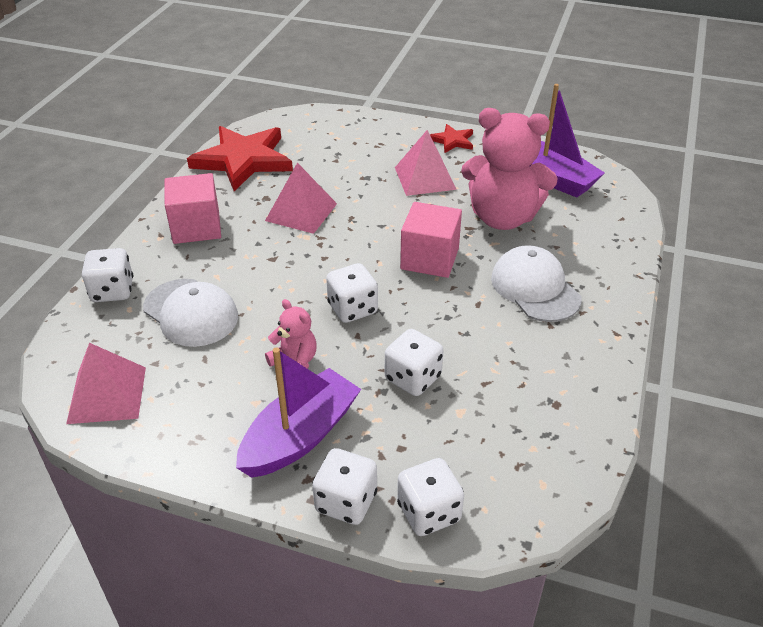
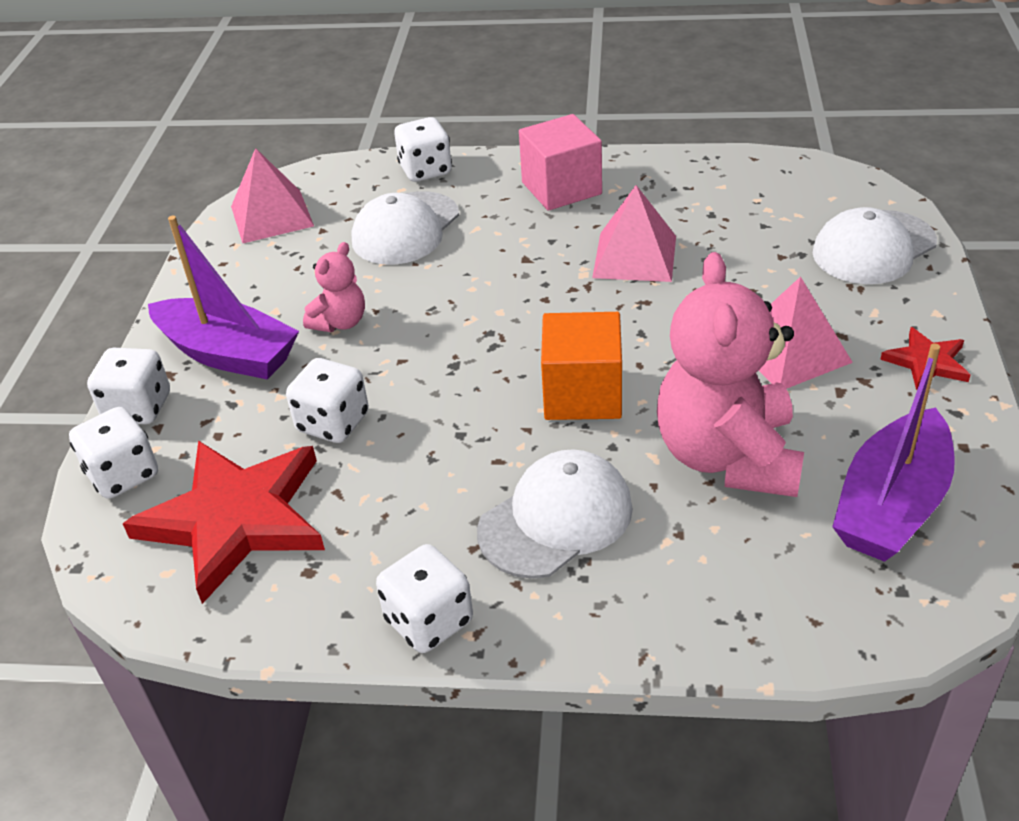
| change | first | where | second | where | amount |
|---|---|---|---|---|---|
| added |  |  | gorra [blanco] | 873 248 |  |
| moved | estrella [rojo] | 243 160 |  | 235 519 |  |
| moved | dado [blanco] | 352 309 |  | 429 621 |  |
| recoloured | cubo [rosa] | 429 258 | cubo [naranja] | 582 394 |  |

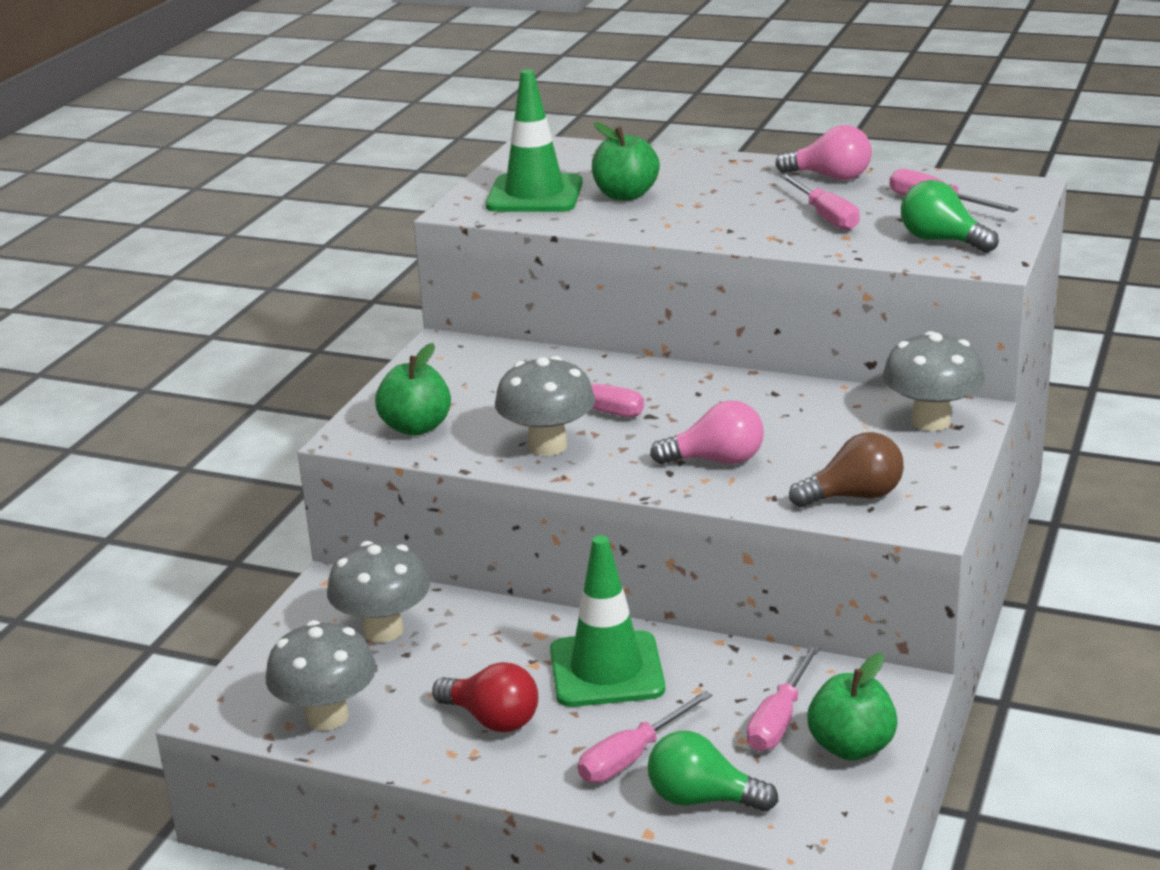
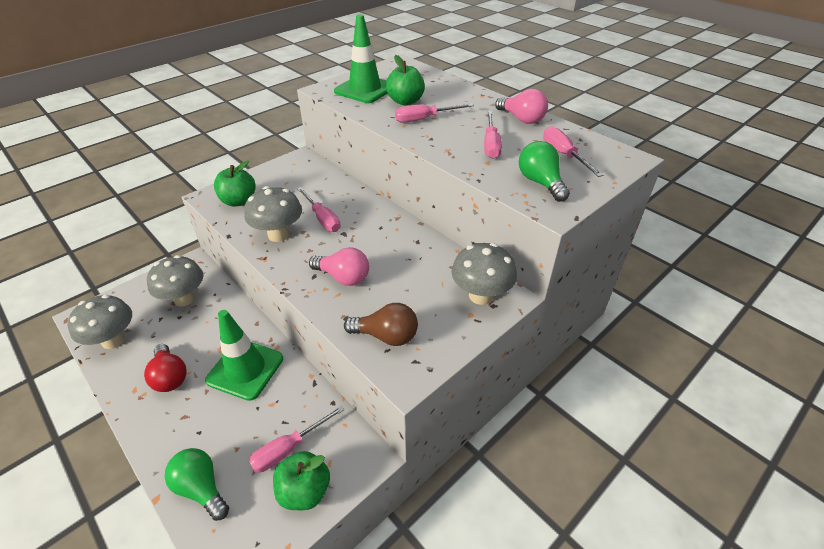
| change | first | where | second | where | amount |
|---|---|---|---|---|---|
| moved | destornillador [rosa] | 632 757 |  | 424 119 |  |

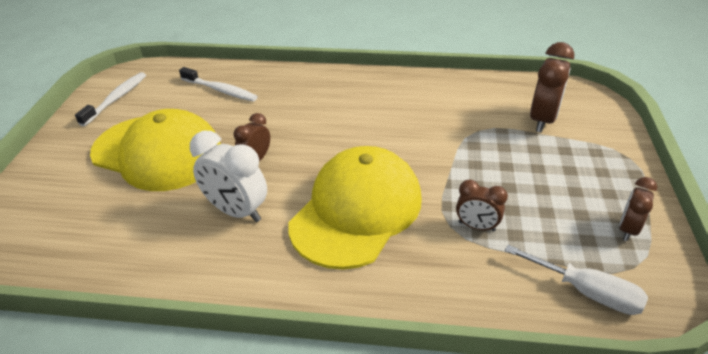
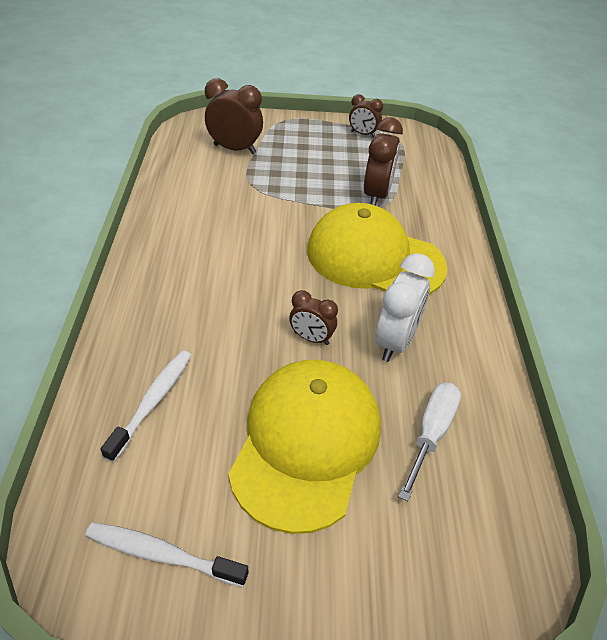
| change | first | where | second | where | amount |
|---|---|---|---|---|---|
| moved | destornillador [blanco] | 586 292 |  | 431 433 |  |
| resized | despertador [marrón] | 476 226 |  | 376 195 | x1.66 |

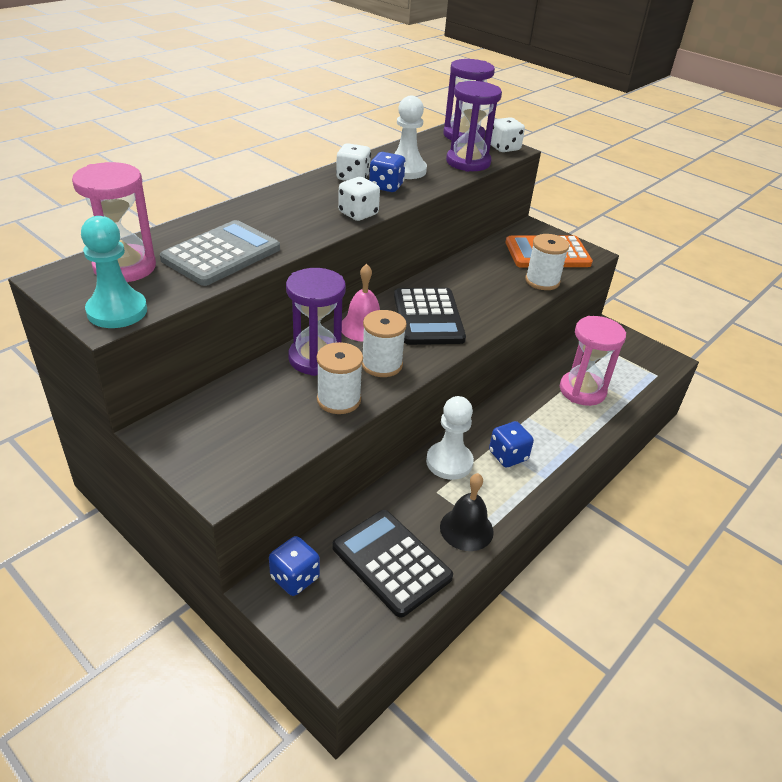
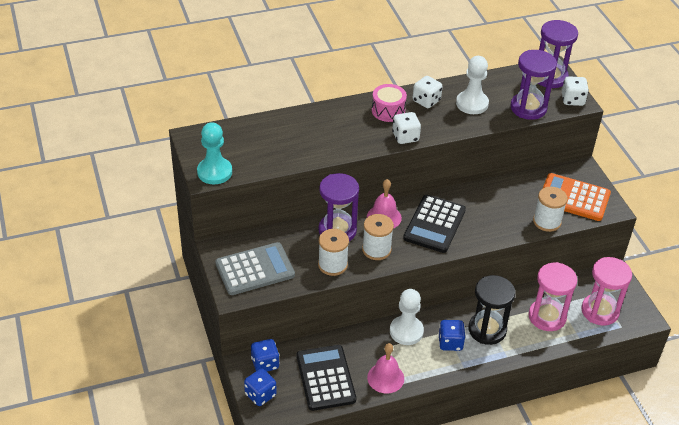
| change | first | where | second | where | amount |
|---|---|---|---|---|---|
| added |  |  | tambor [rosa] | 388 110 |  |
| added |  |  | reloj de arena [negro] | 487 330 |  |
| moved | reloj de arena [rosa] | 125 267 |  | 600 311 |  |
| moved | calculadora [gris] | 221 254 |  | 255 269 |  |
| moved | dado [azul] | 386 186 |  | 260 395 |  |
| recoloured | campana [negro] | 466 529 | campana [rosa] | 385 378 |  |

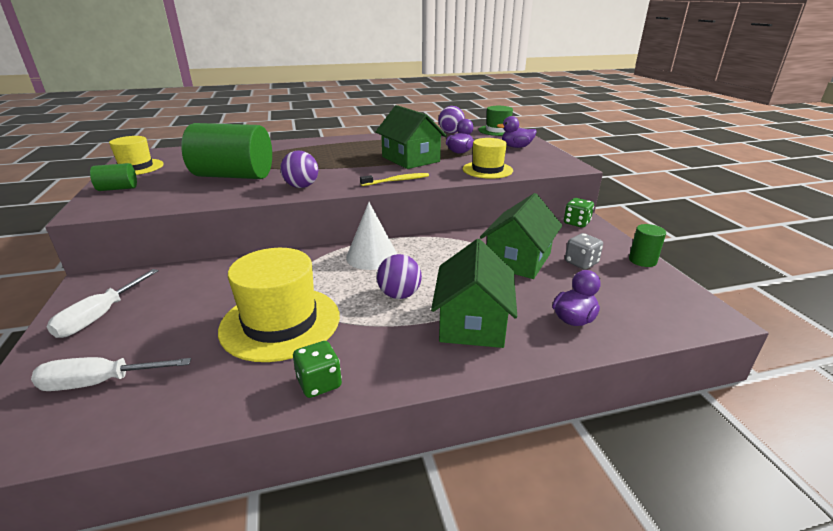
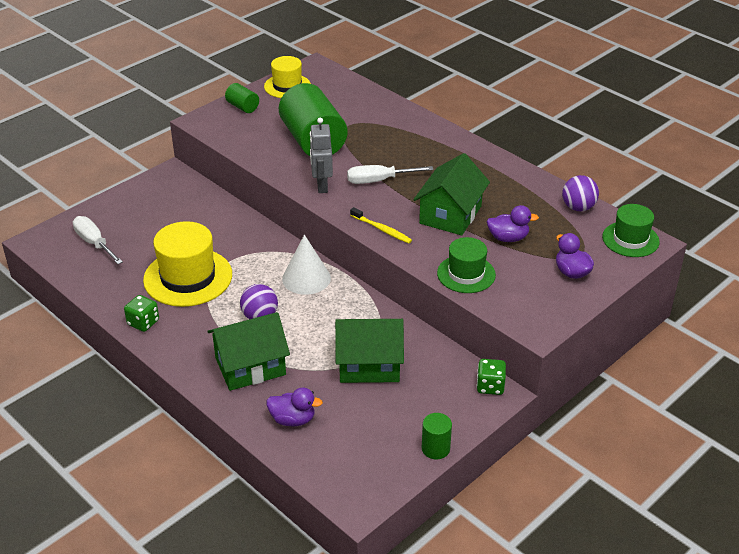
| change | first | where | second | where | amount |
|---|---|---|---|---|---|
| removed | dado [gris] | 581 263 |  |  |  |
| moved | destornillador [blanco] | 100 316 |  | 379 180 |  |
| replaced | pelota [morado] | 301 186 | robot [gris] | 321 186 |  |
| recoloured | sombrero [amarillo] | 487 170 | sombrero [verde] | 466 274 |  |

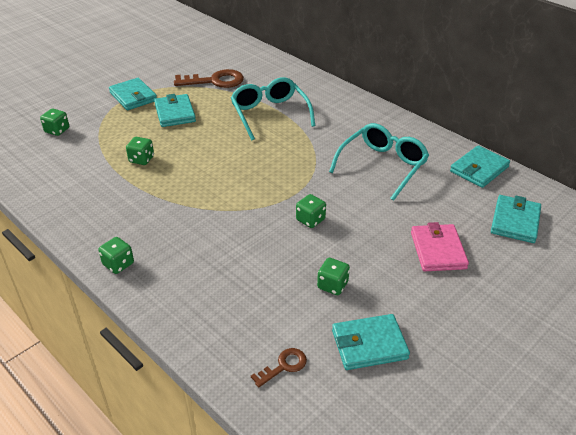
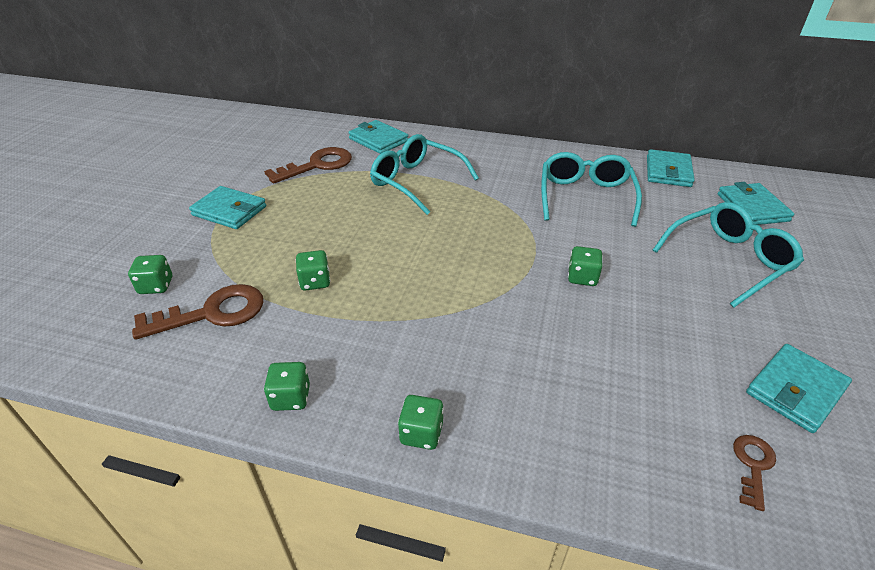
| change | first | where | second | where | amount |
|---|---|---|---|---|---|
| added |  |  | llave [marrón] | 213 313 |  |
| moved | cartera [turquesa] | 175 113 |  | 378 140 |  |
| moved | dado [verde] | 332 285 |  | 291 398 |  |
| replaced | cartera [rosa] | 438 250 | gafas [turquesa] | 729 260 |  |

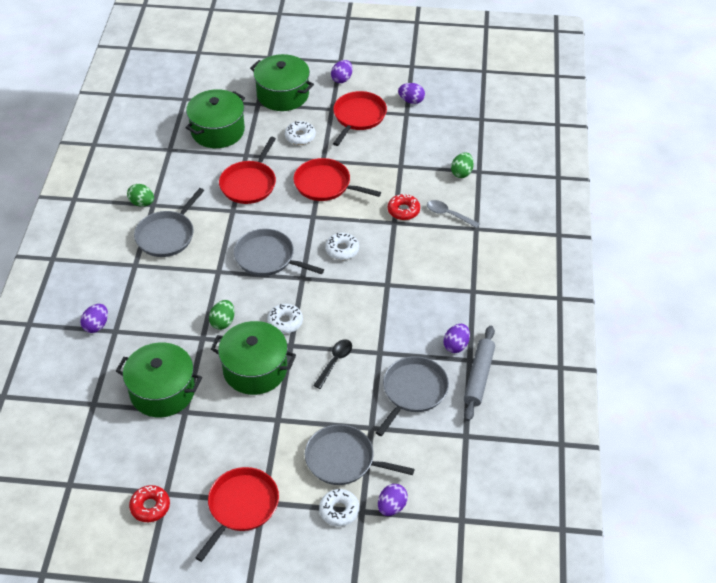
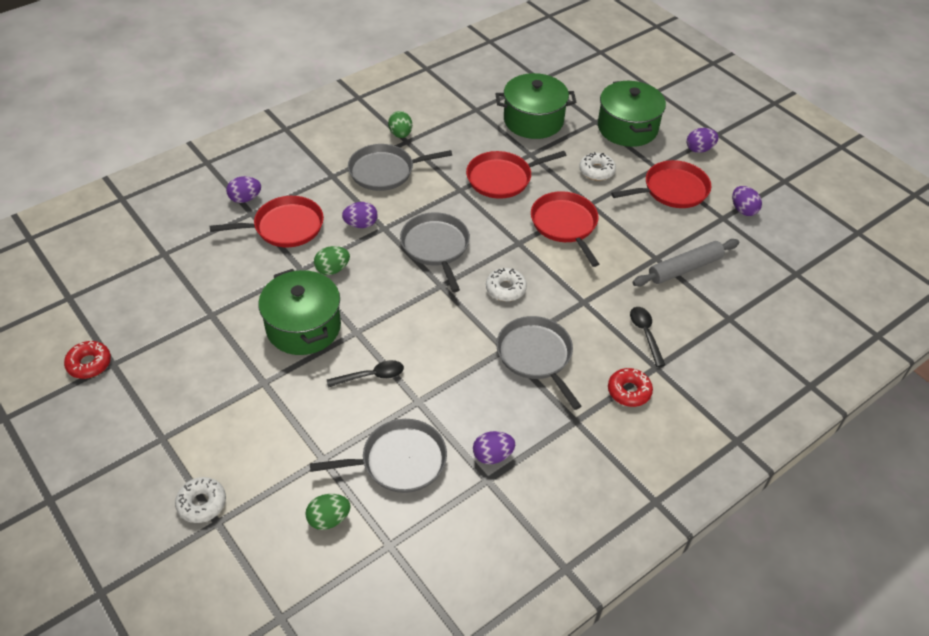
| change | first | where | second | where | amount |
|---|---|---|---|---|---|
| removed | olla [verde] | 162 391 |  |  |  |
| removed | rosquilla [blanco] | 285 322 |  |  |  |
| moved | sartén [rojo] | 241 507 |  | 285 227 |  |
| moved | sartén [gris] | 343 460 |  | 536 356 |  |
| moved | huevo [morado] | 392 507 |  | 361 224 |  |
| moved | rosquilla [rojo] | 403 210 |  | 629 391 |  |
| moved | huevo [verde] | 461 173 |  | 329 519 |  |
| moved | rodillo [gris] | 478 377 |  | 685 268 |  |
| recoloured | cuchara [gris] | 448 214 | cuchara [negro] | 645 334 |  |

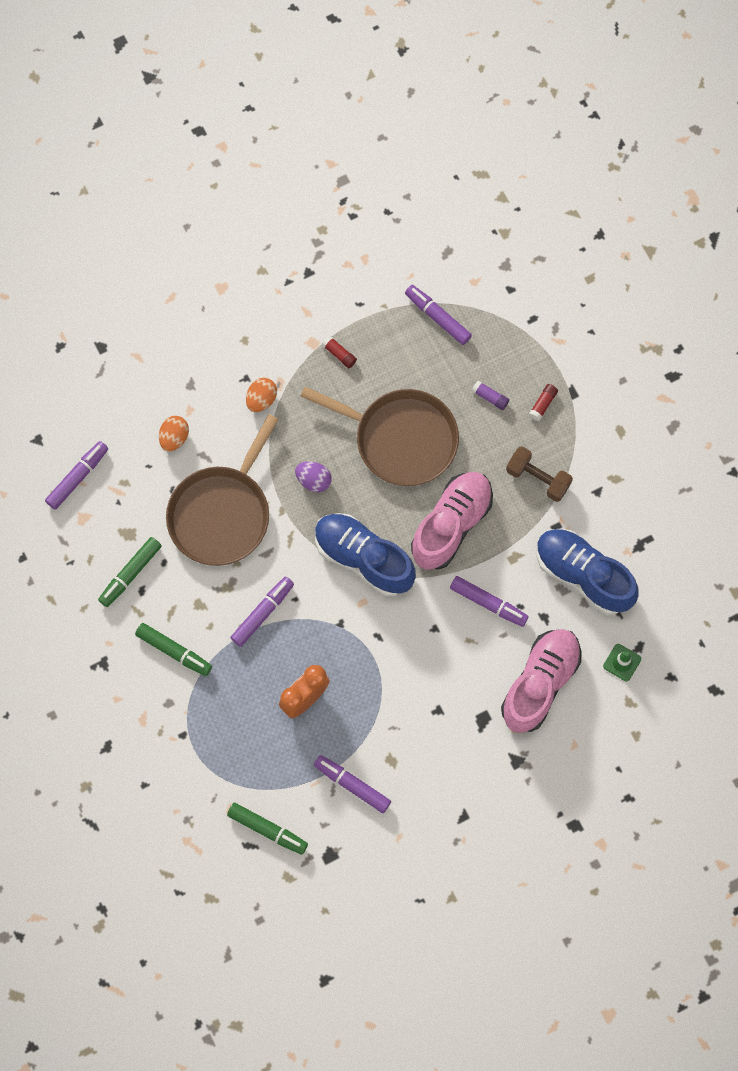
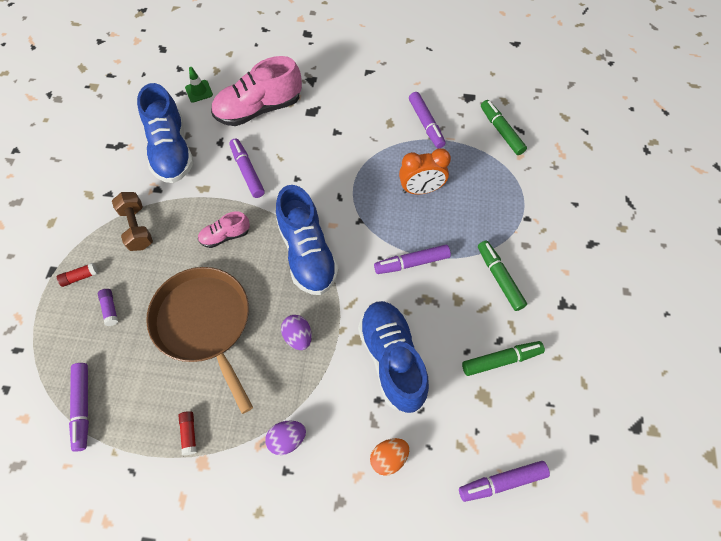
| change | first | where | second | where | amount |
|---|---|---|---|---|---|
| replaced | sartén [marrón] | 222 514 | zapato [azul] | 392 359 |  |
| recoloured | huevo [naranja] | 261 399 | huevo [morado] | 287 439 |  |
| resized | zapato [rosa] | 451 525 |  | 225 236 | x0.51 |

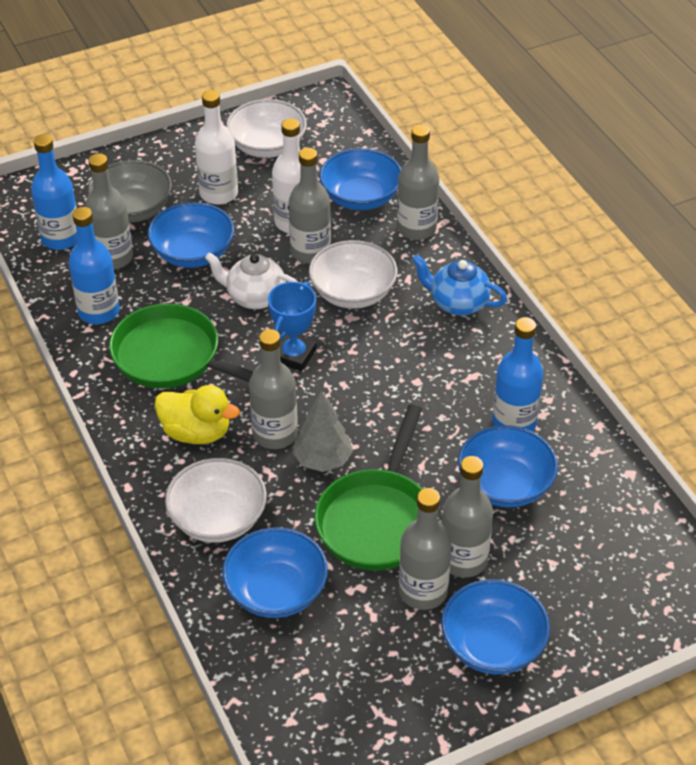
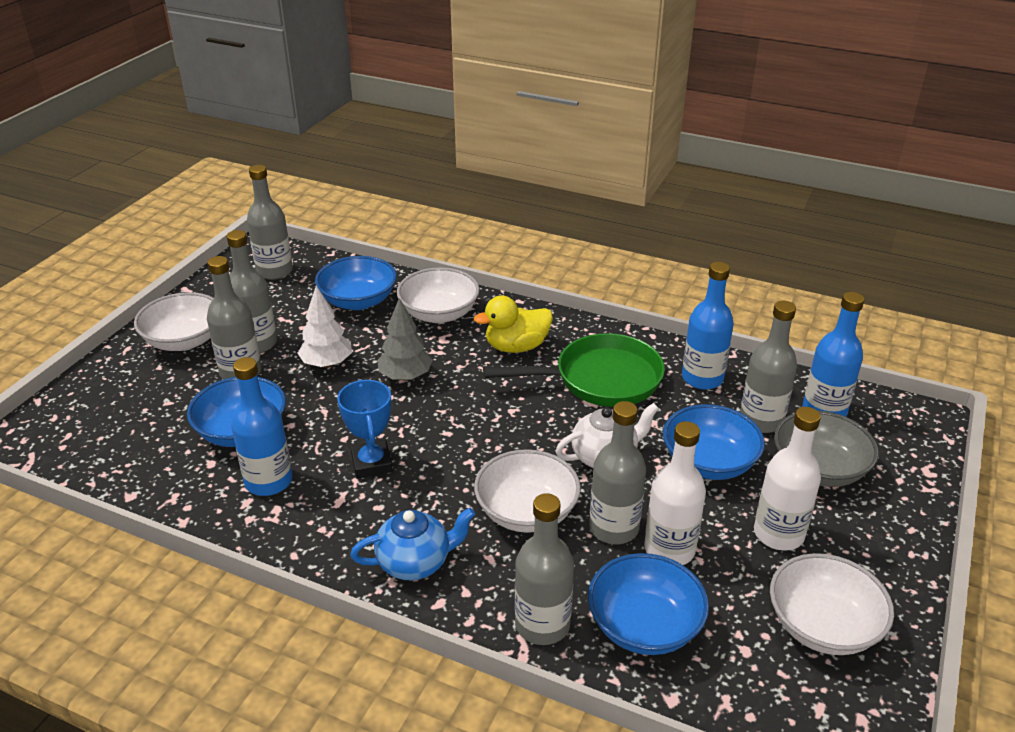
| change | first | where | second | where | amount |
|---|---|---|---|---|---|
| moved | botella [gris] | 275 434 |  | 275 271 |  |
| moved | trofeo [azul] | 294 355 |  | 371 463 |  |
| replaced | sartén [verde] | 377 520 | árbol [blanco] | 327 363 |  |
| recoloured | cuenco [azul] | 492 645 | cuenco [blanco] | 184 340 |  |

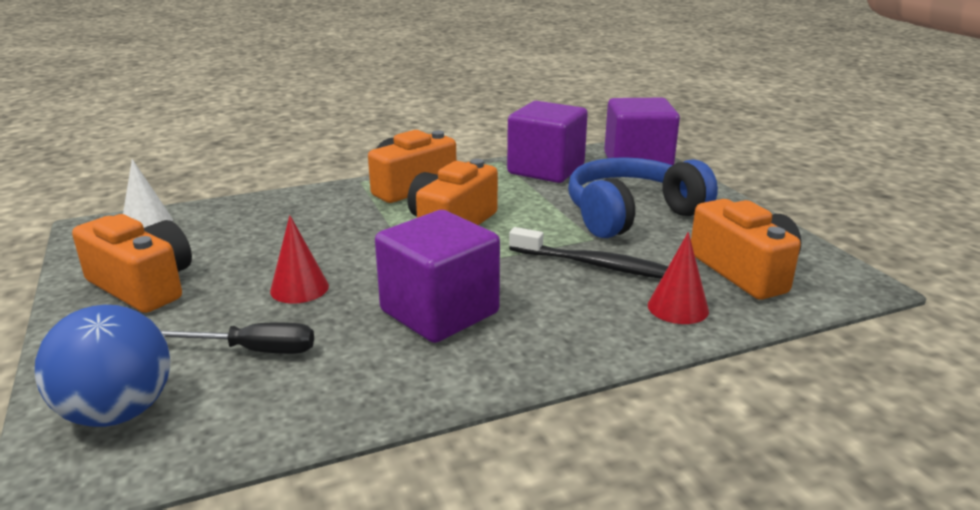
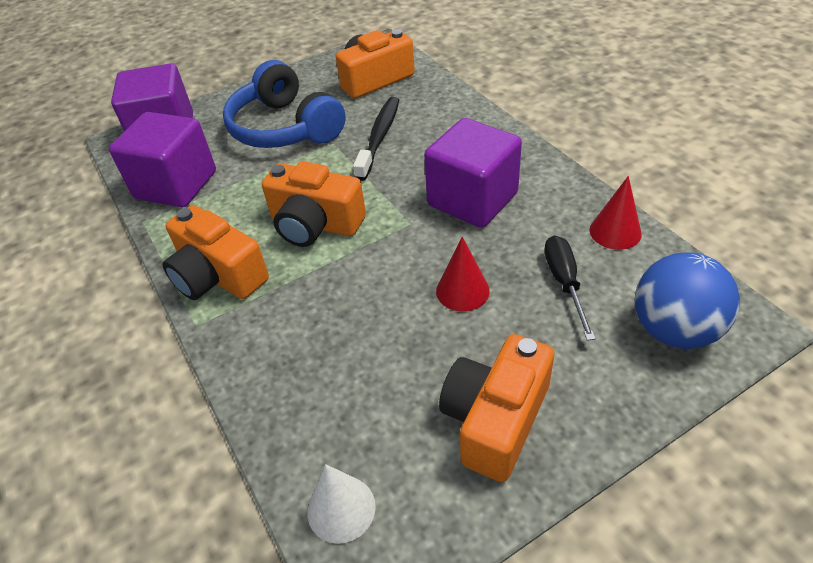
| change | first | where | second | where | amount |
|---|---|---|---|---|---|
| moved | cono [rojo] | 678 308 |  | 615 231 |  |

